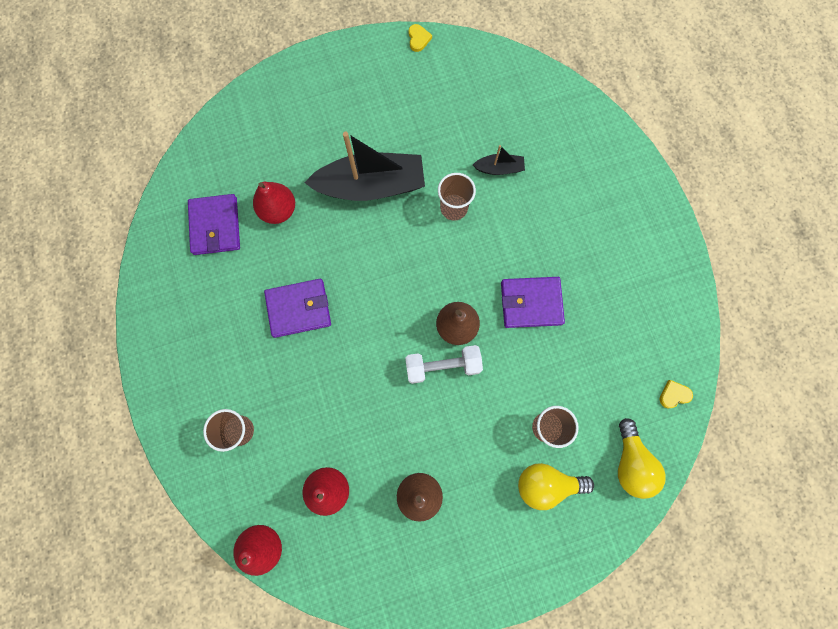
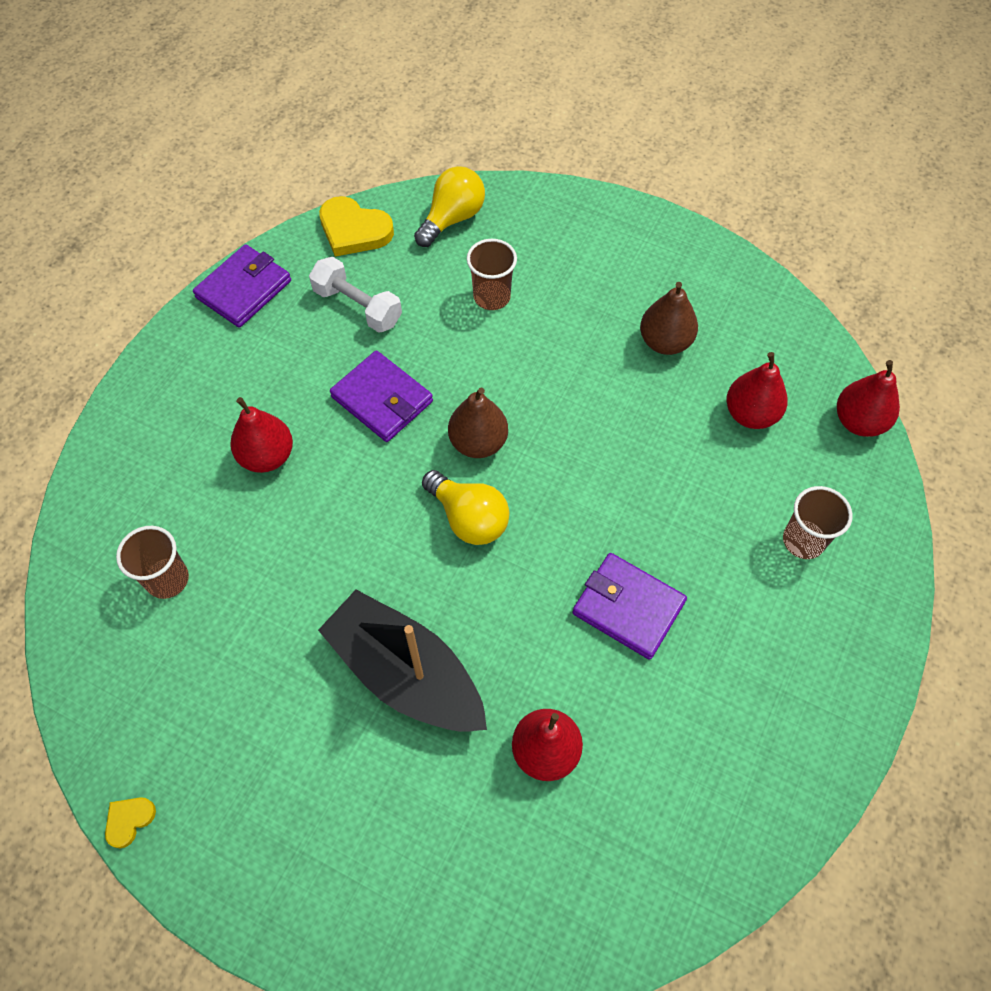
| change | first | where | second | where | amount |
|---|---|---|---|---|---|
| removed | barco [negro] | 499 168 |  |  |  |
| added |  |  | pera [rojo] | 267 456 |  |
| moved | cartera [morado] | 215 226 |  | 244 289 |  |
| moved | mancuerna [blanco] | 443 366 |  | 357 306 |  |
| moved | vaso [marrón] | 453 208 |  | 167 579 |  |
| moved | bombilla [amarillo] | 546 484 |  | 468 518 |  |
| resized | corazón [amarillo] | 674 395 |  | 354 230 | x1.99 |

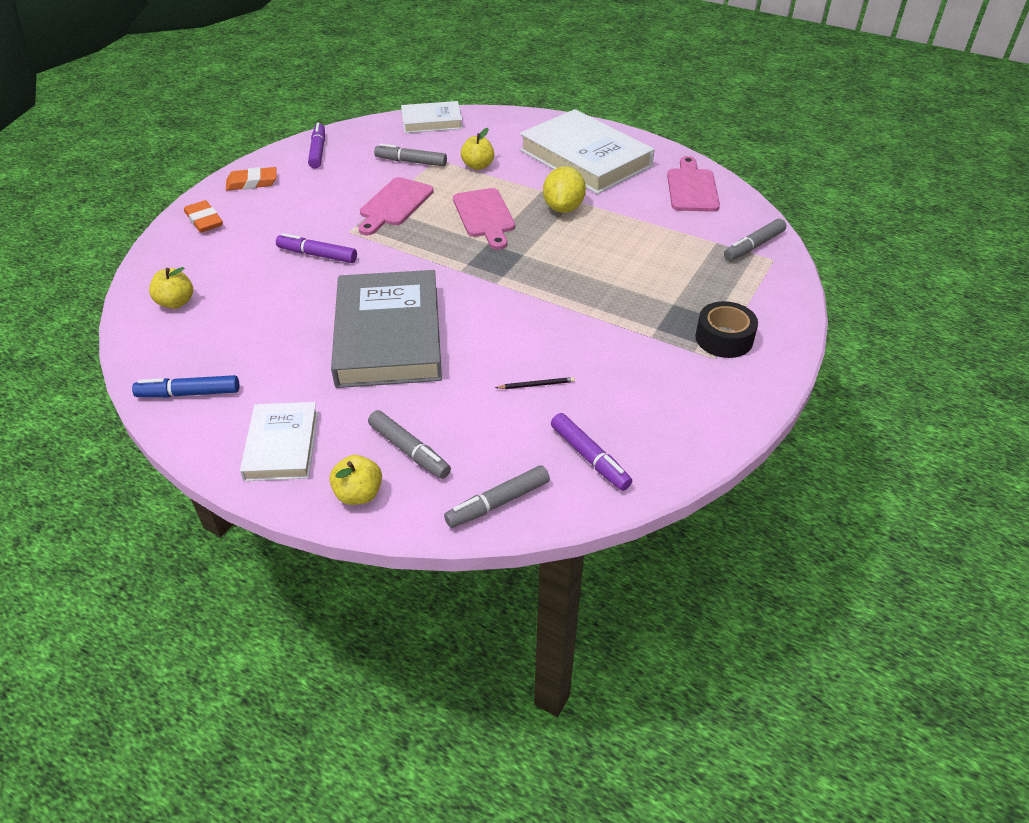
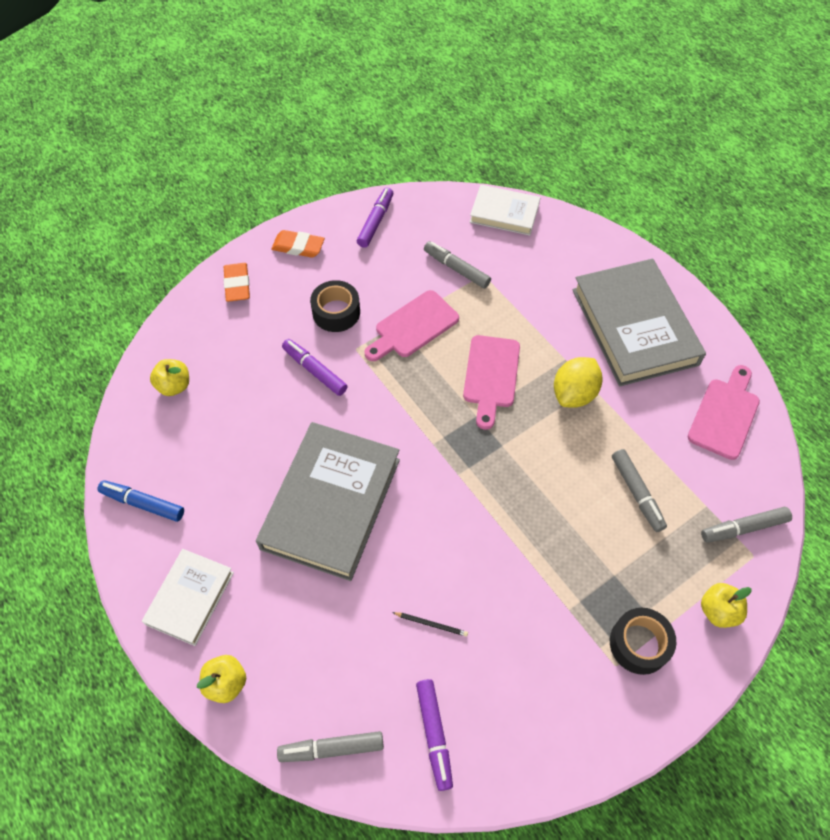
| change | first | where | second | where | amount |
|---|---|---|---|---|---|
| added |  |  | cinta adhesiva [negro] | 336 312 |  |
| moved | rotulador [gris] | 409 450 |  | 636 493 |  |
| moved | manzana [amarillo] | 478 166 |  | 718 611 |  |
| recoloured | libro [blanco] | 585 158 | libro [gris] | 634 326 |  |

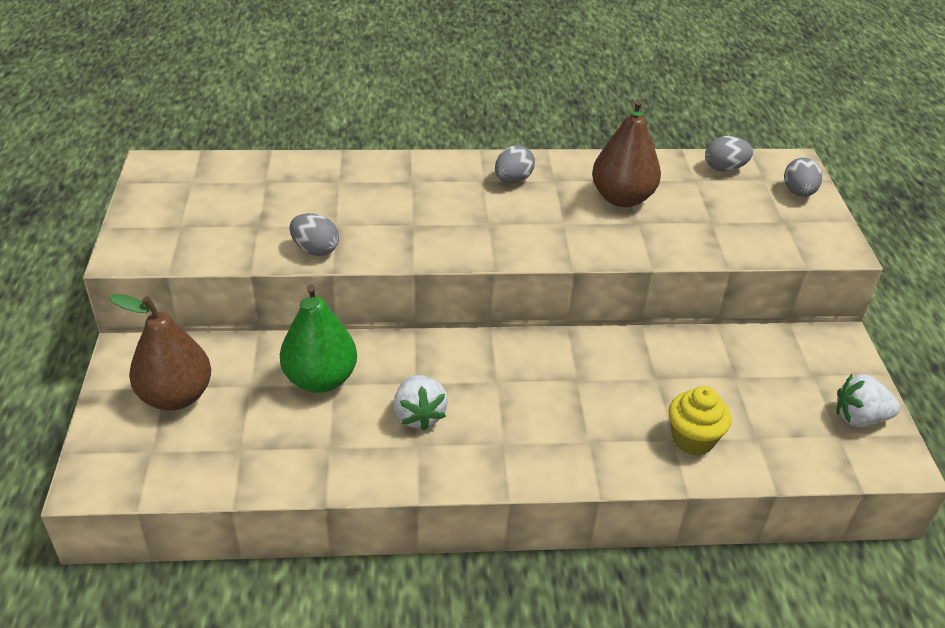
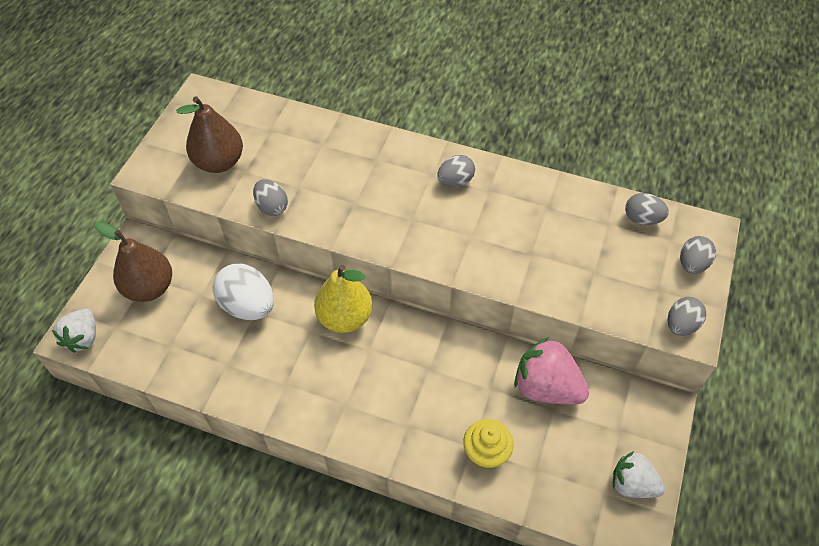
| change | first | where | second | where | amount |
|---|---|---|---|---|---|
| added |  |  | pera [amarillo] | 345 317 |  |
| added |  |  | fresa [rosa] | 546 387 |  |
| added |  |  | huevo [gris] | 681 325 |  |
| moved | fresa [blanco] | 419 415 |  | 83 337 |  |
| moved | pera [marrón] | 622 198 |  | 219 162 |  |
| replaced | pera [verde] | 320 379 | huevo [blanco] | 248 306 |  |

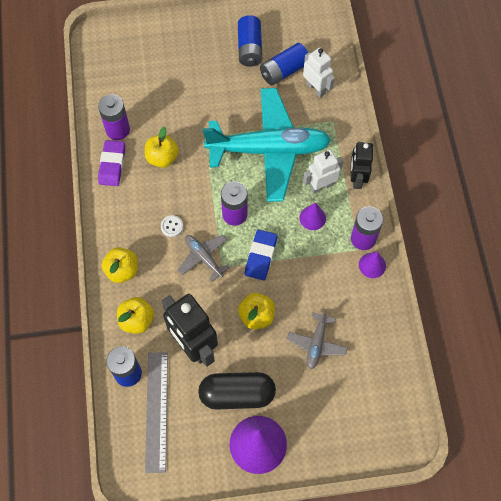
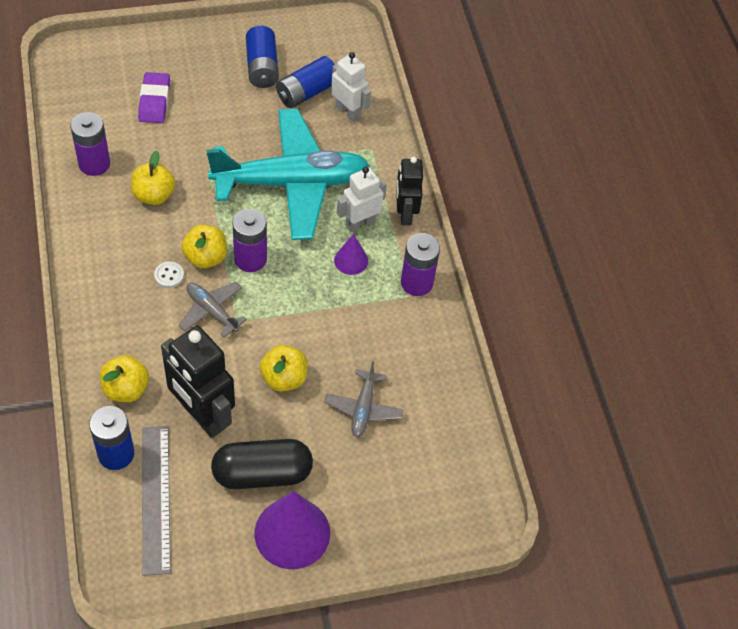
| change | first | where | second | where | amount |
|---|---|---|---|---|---|
| removed | goma de borrar [azul] | 260 256 |  |  |  |
| removed | cono [morado] | 372 265 |  |  |  |
| moved | goma de borrar [morado] | 112 165 |  | 154 101 |  |
| moved | manzana [amarillo] | 122 270 |  | 205 257 |  |

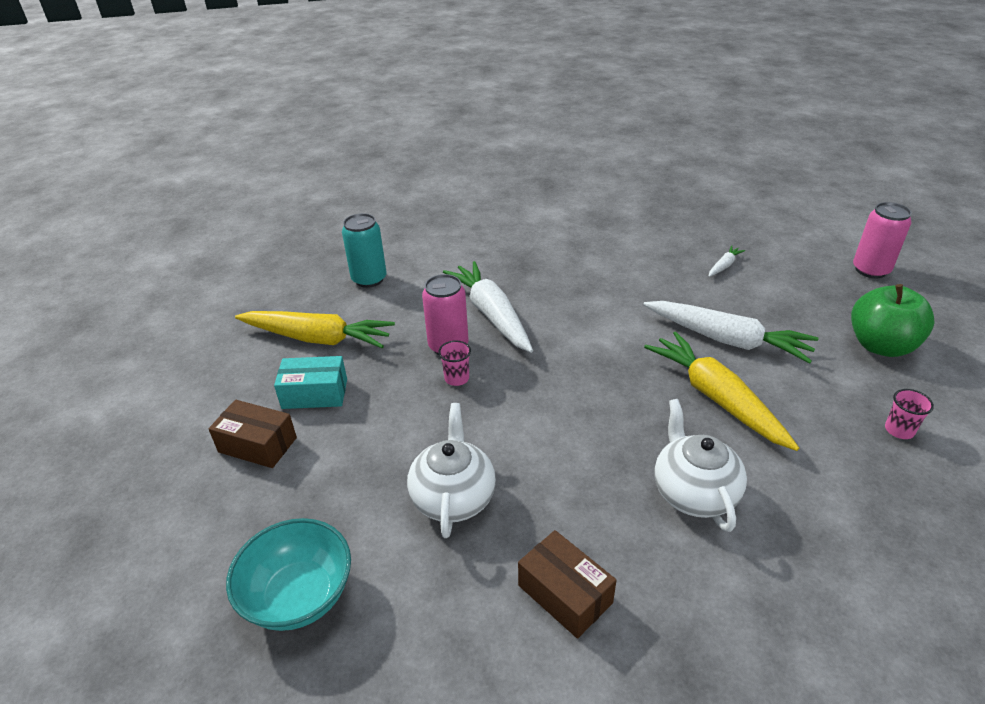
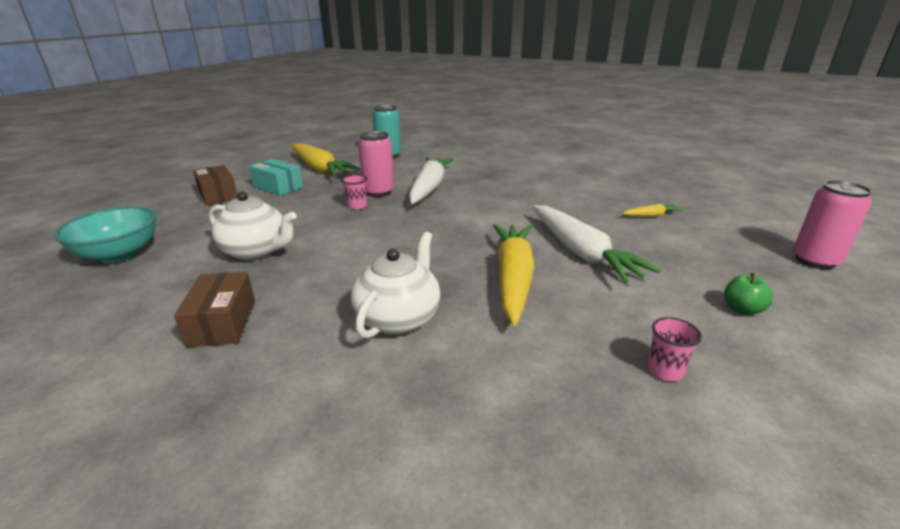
| change | first | where | second | where | amount |
|---|---|---|---|---|---|
| recoloured | zanahoria [blanco] | 724 266 | zanahoria [amarillo] | 651 215 |  |
| turned | tetera [blanco] | 453 497 |  | 257 251 | 75 degrees clockwise |
| resized | manzana [verde] | 880 346 |  | 742 309 | x0.48 |

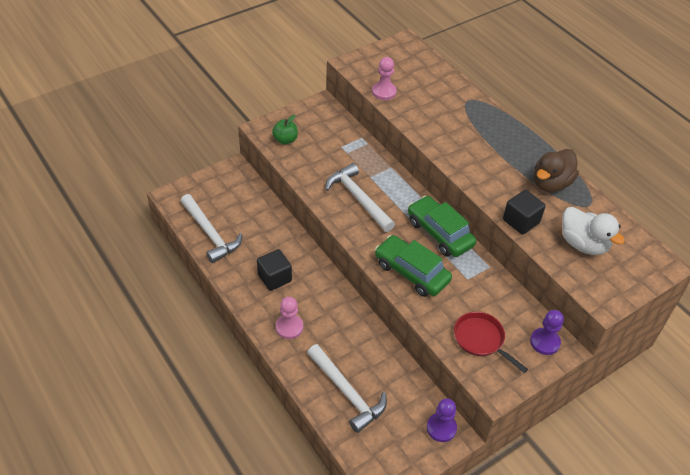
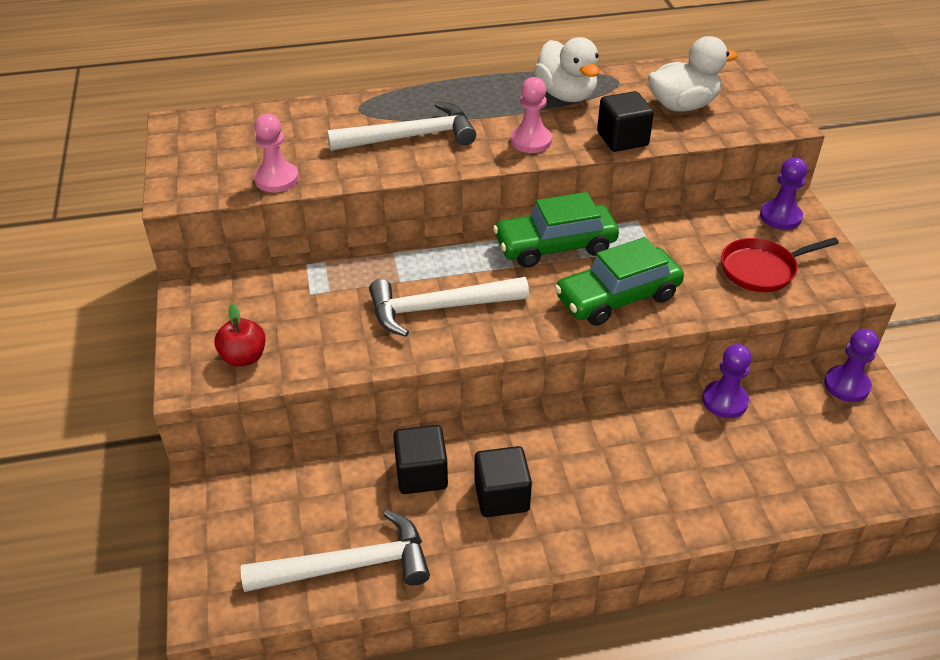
| change | first | where | second | where | amount |
|---|---|---|---|---|---|
| added |  |  | cubo [negro] | 421 474 |  |
| added |  |  | peón [morado] | 725 401 |  |
| moved | peón [rosa] | 289 327 |  | 531 141 |  |
| moved | martillo [blanco] | 347 393 |  | 411 137 |  |
| recoloured | manzana [verde] | 285 140 | manzana [rojo] | 244 357 |  |
| recoloured | pato [marrón] | 551 184 | pato [blanco] | 566 95 |  |

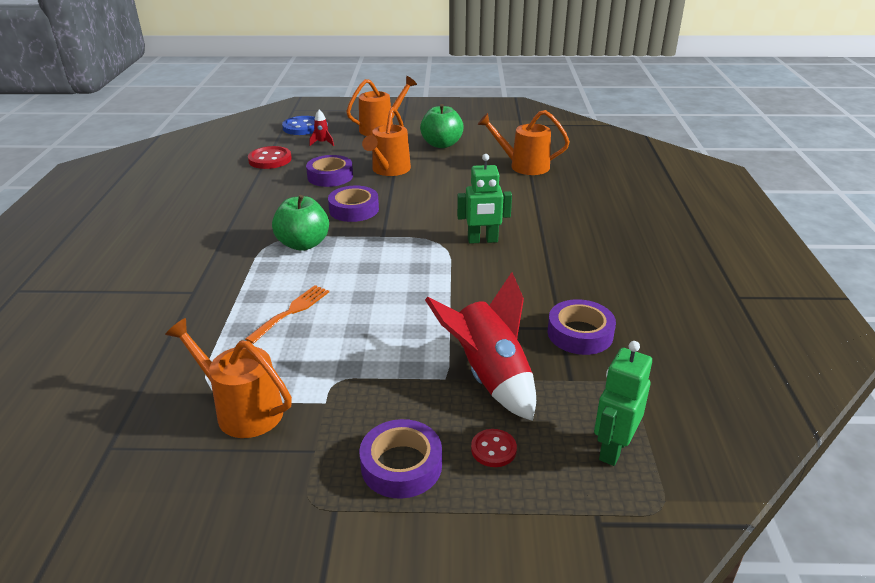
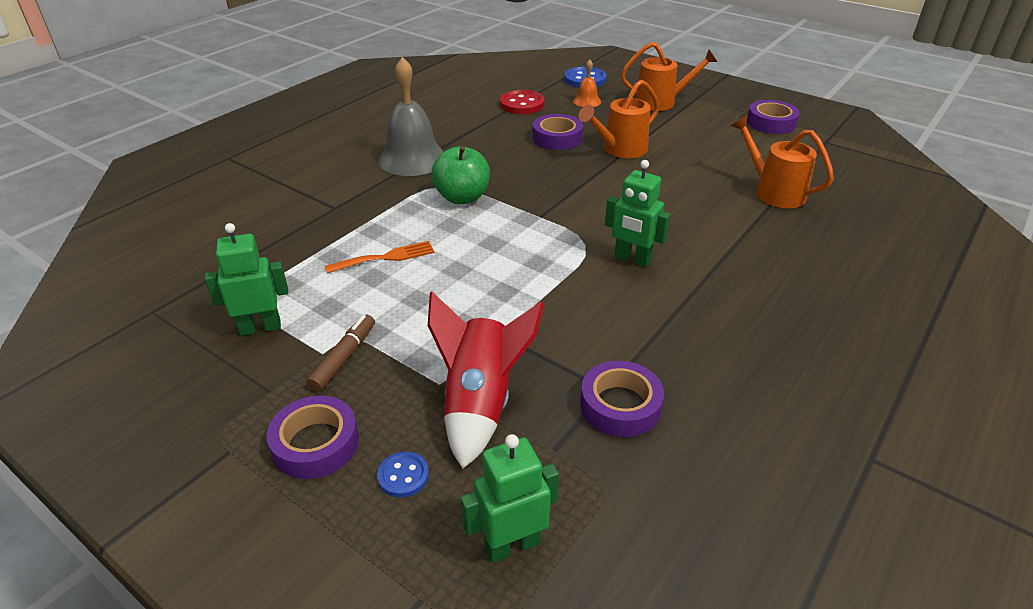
| change | first | where | second | where | amount |
|---|---|---|---|---|---|
| removed | manzana [verde] | 441 144 |  |  |  |
| added |  |  | rotulador [marrón] | 344 358 |  |
| added |  |  | campana [gris] | 412 159 |  |
| moved | cinta adhesiva [morado] | 354 209 |  | 771 123 |  |
| replaced | regadera [naranja] | 242 410 | robot [verde] | 260 327 |  |
| replaced | cohete [rojo] | 322 143 | campana [naranja] | 587 101 |  |
| recoloured | botón [rojo] | 493 449 | botón [azul] | 403 476 |  |

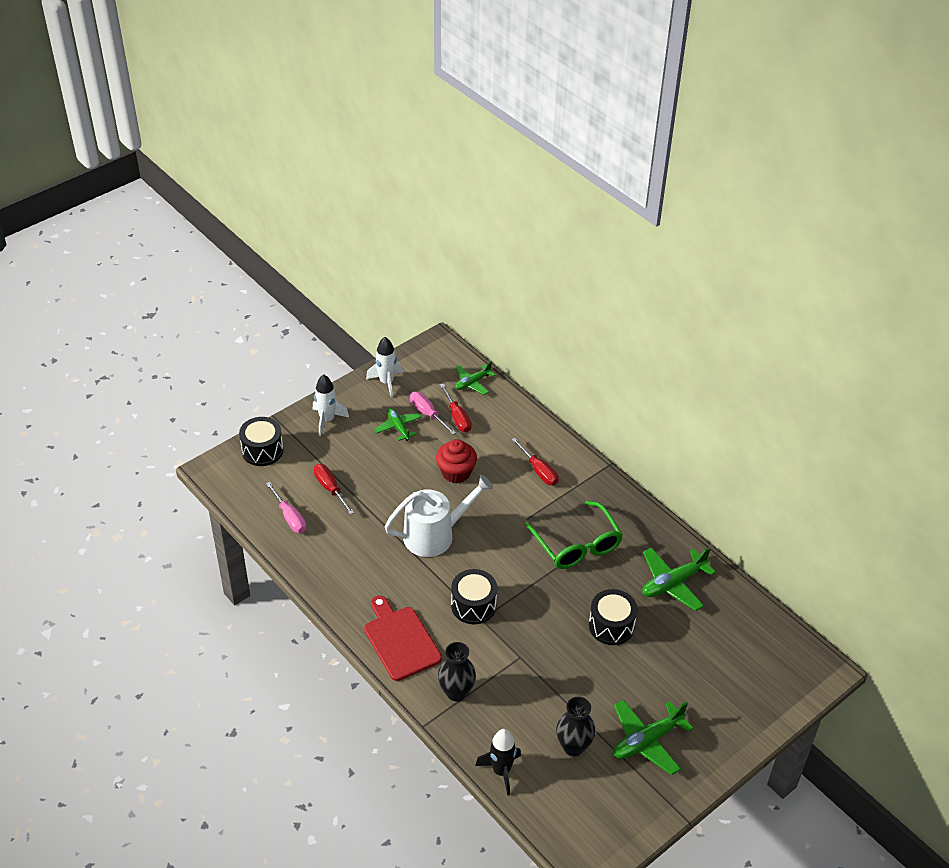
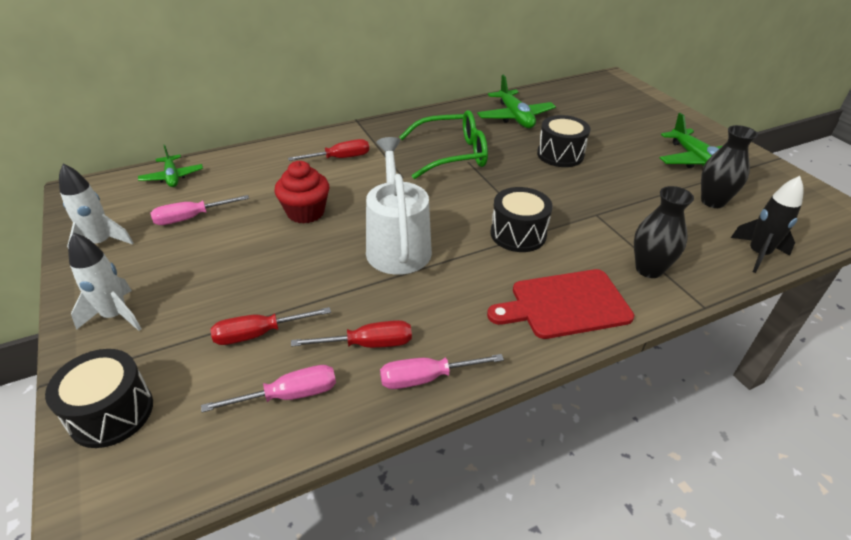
| change | first | where | second | where | amount |
|---|---|---|---|---|---|
| removed | avión [verde] | 398 427 |  |  |  |
| added |  |  | destornillador [rosa] | 425 378 |  |
| moved | destornillador [rojo] | 457 418 |  | 369 344 |  |

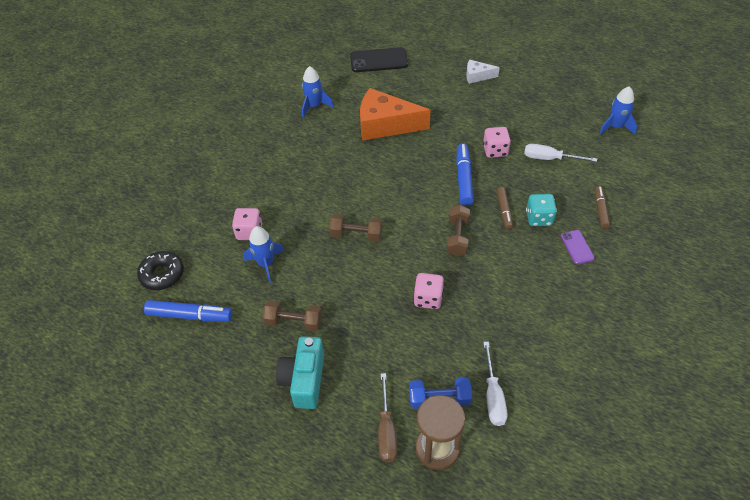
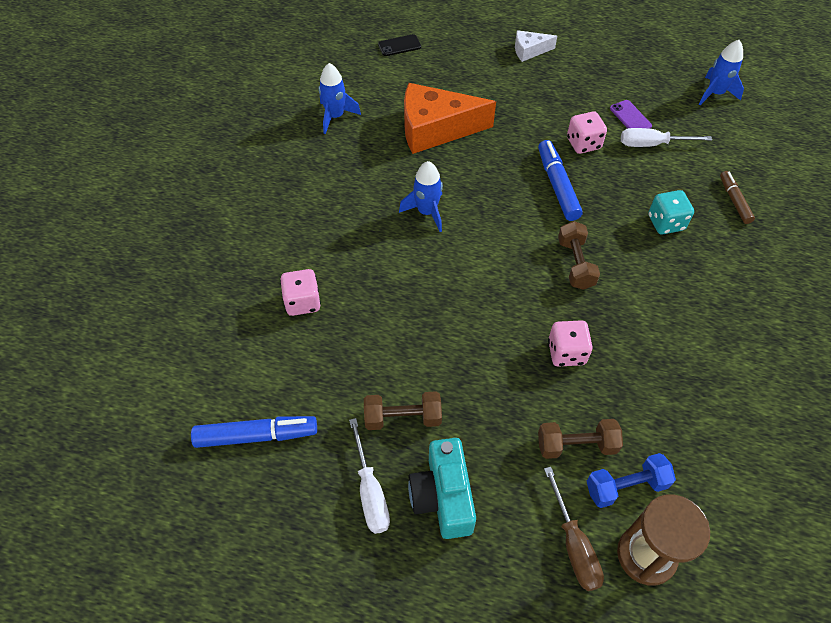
| change | first | where | second | where | amount |
|---|---|---|---|---|---|
| removed | rosquilla [negro] | 162 274 |  |  |  |
| removed | rotulador [marrón] | 504 211 |  |  |  |
| moved | cohete [azul] | 266 264 |  | 426 212 |  |
| moved | mancuerna [marrón] | 356 234 |  | 576 445 |  |
| moved | destornillador [blanco] | 493 396 |  | 370 491 |  |
| moved | móvil [morado] | 577 247 |  | 630 117 |  |
| resized | móvil [negro] | 379 60 |  | 399 46 | x0.55 |

